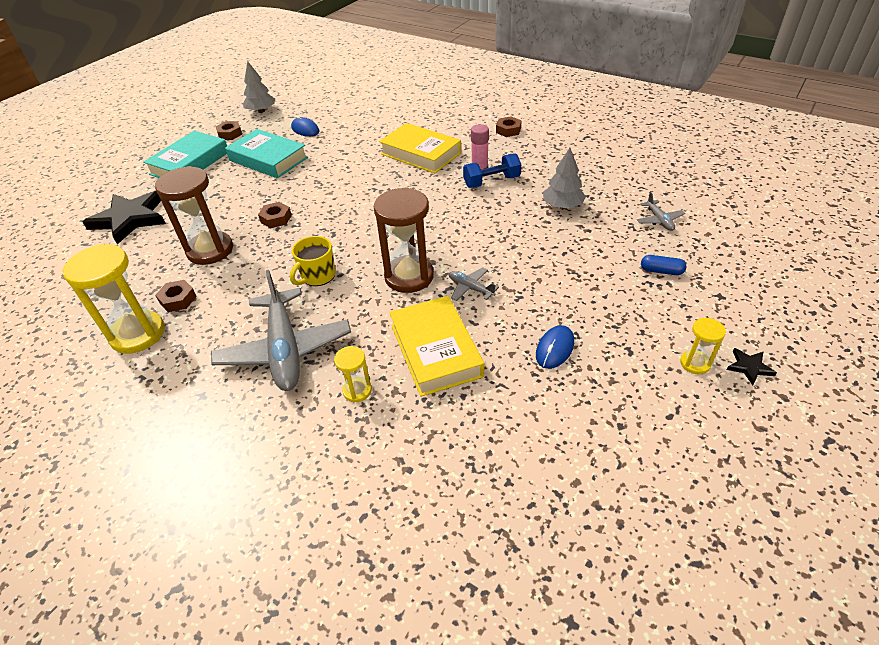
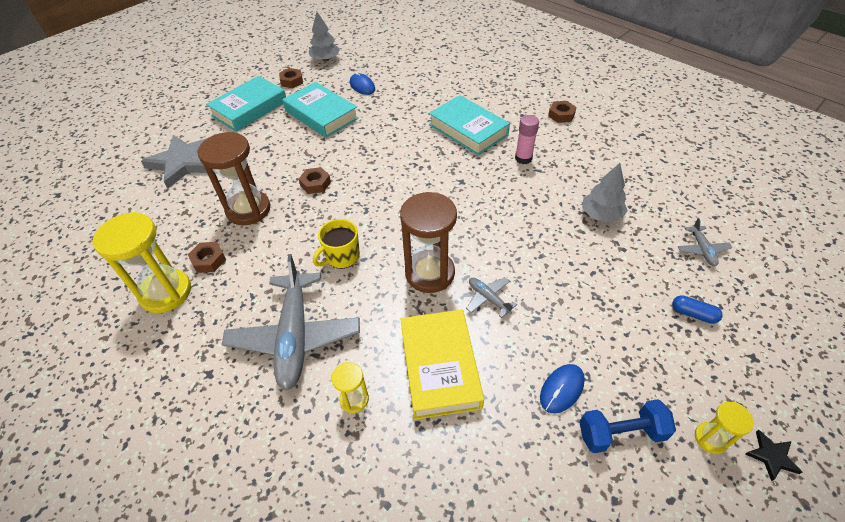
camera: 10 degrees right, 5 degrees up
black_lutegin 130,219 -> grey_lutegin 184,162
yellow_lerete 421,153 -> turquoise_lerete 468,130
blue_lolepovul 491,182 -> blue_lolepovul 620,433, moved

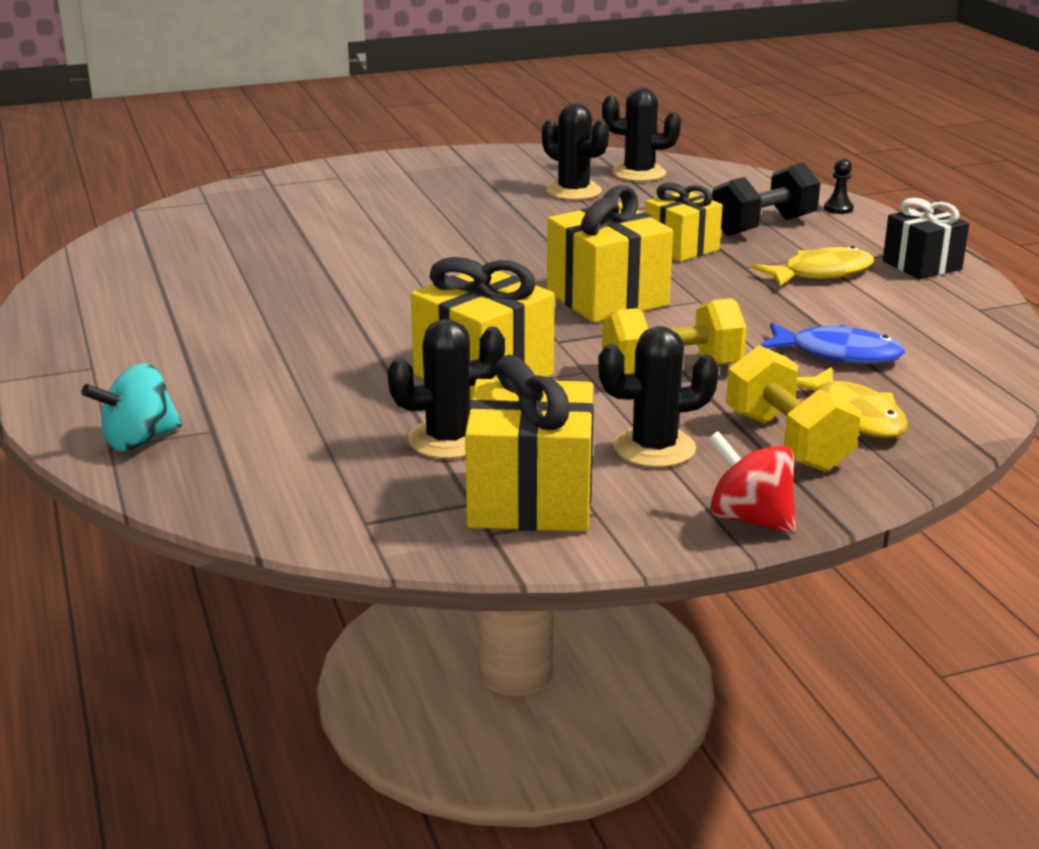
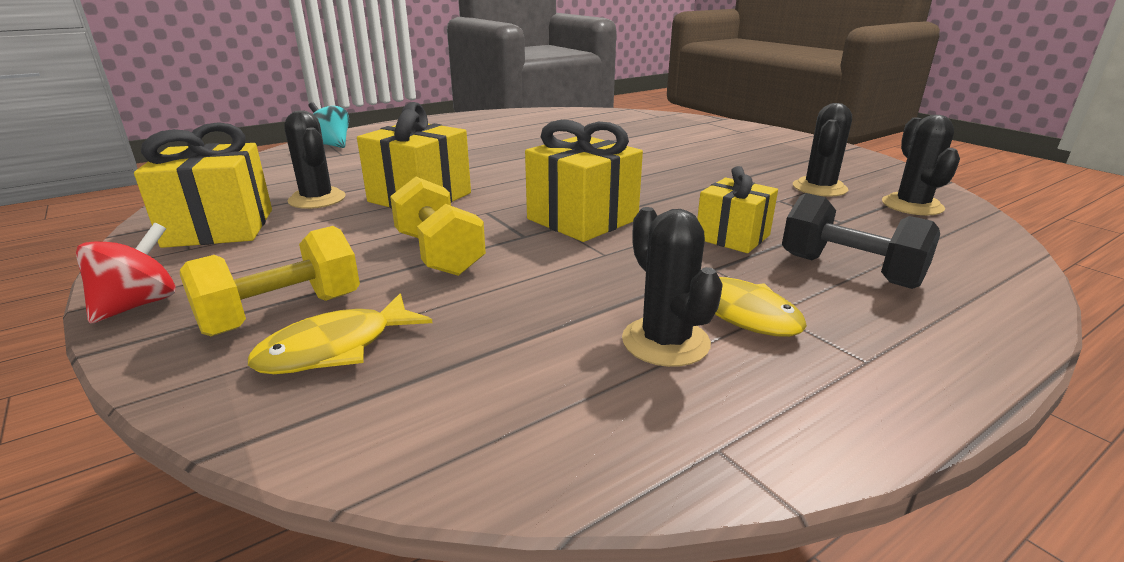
camera: 75 degrees right, 0 degrees up
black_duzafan 654,448 -> black_duzafan 665,342, moved
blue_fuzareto 838,354 -> none
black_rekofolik 838,209 -> none
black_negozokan 922,265 -> none

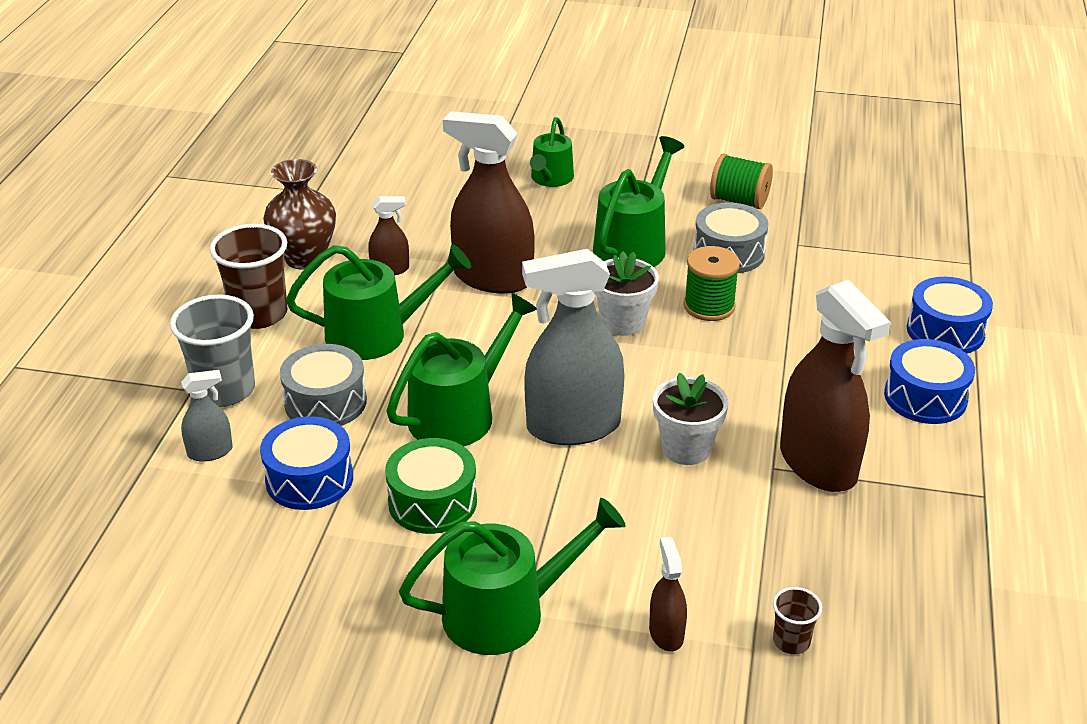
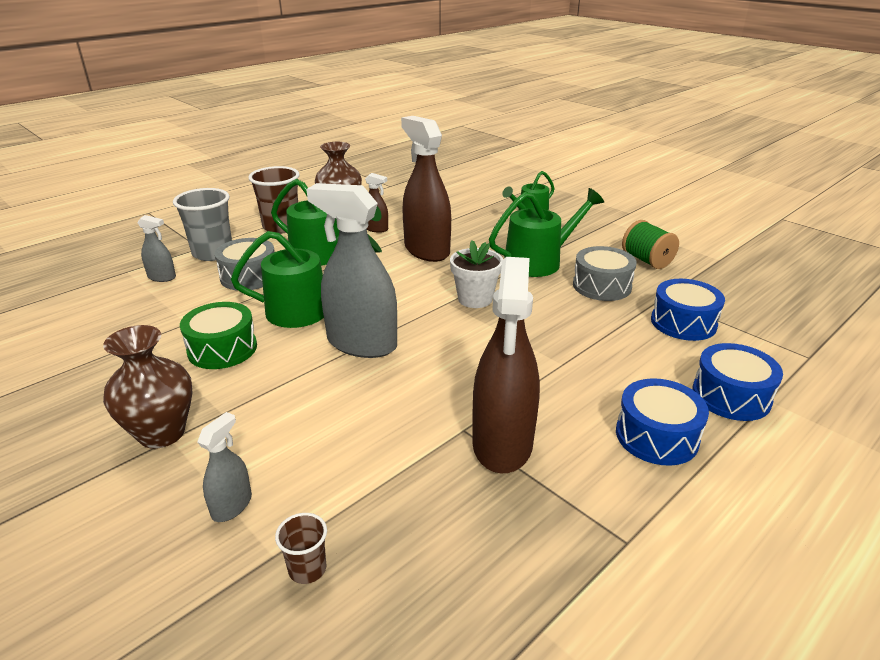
camera: 35 degrees right, 5 degrees down
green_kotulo 505,612 -> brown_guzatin 162,433
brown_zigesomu 666,633 -> grey_zigesomu 232,505
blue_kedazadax 309,479 -> blue_kedazadax 683,322, moved
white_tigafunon 686,448 -> none
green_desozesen 709,306 -> none

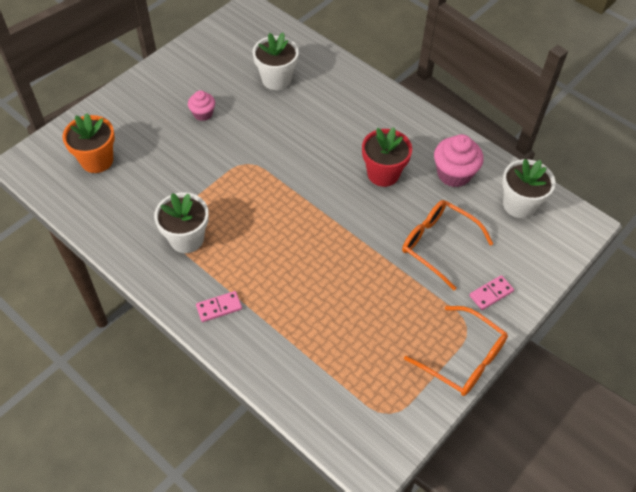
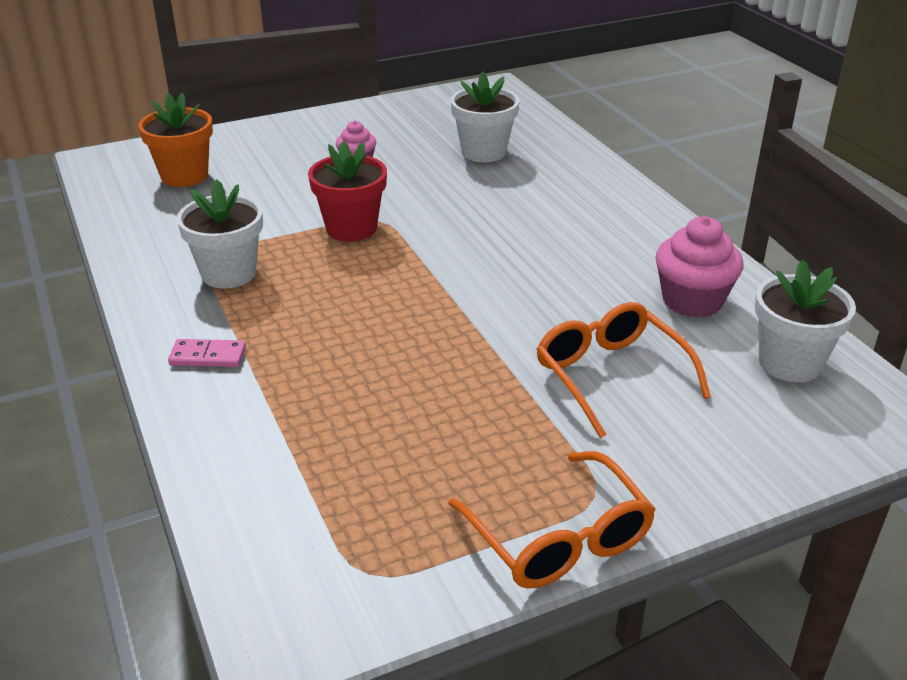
camera: 25 degrees right, 20 degrees down
red_tigafunon 383,174 -> red_tigafunon 351,228, moved
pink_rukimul 491,293 -> none

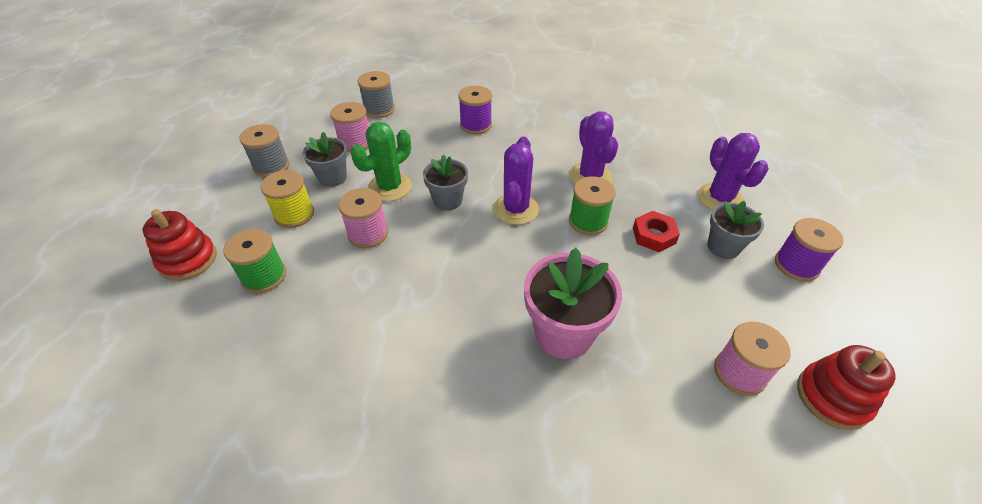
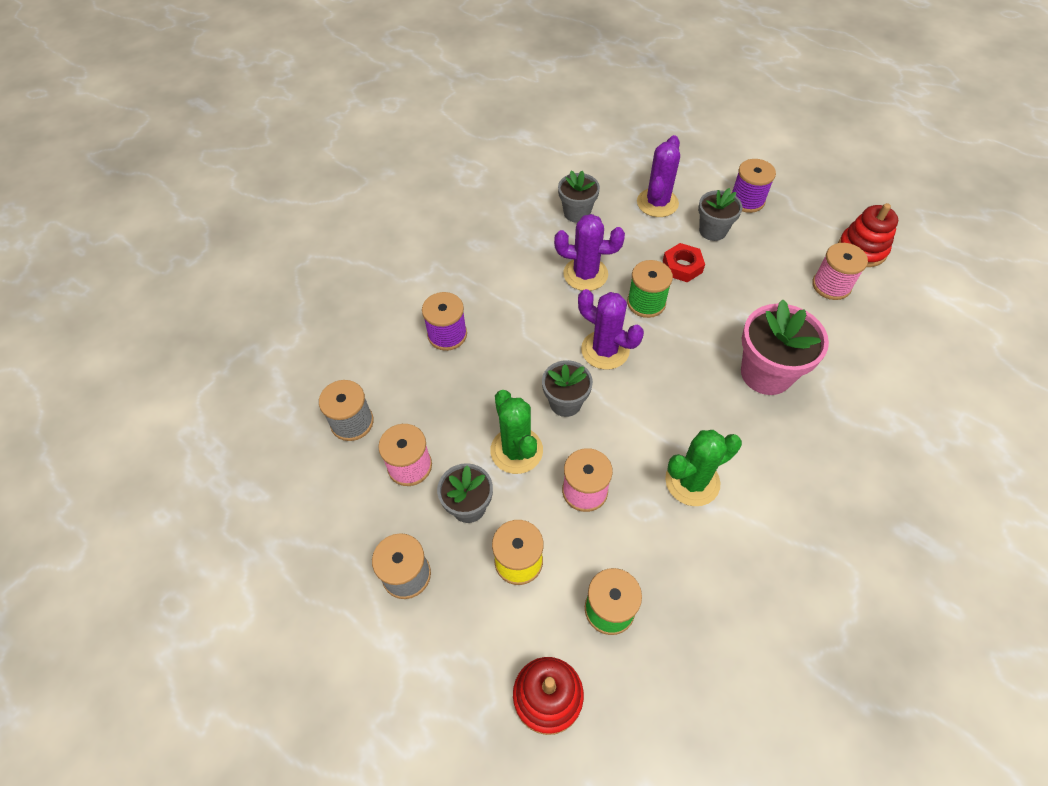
camera: 65 degrees left, 10 degrees up
none -> grey_tigafunon 577,213
purple_duzafan 720,198 -> purple_duzafan 657,203, 75 degrees counterclockwise
none -> green_duzafan 692,481

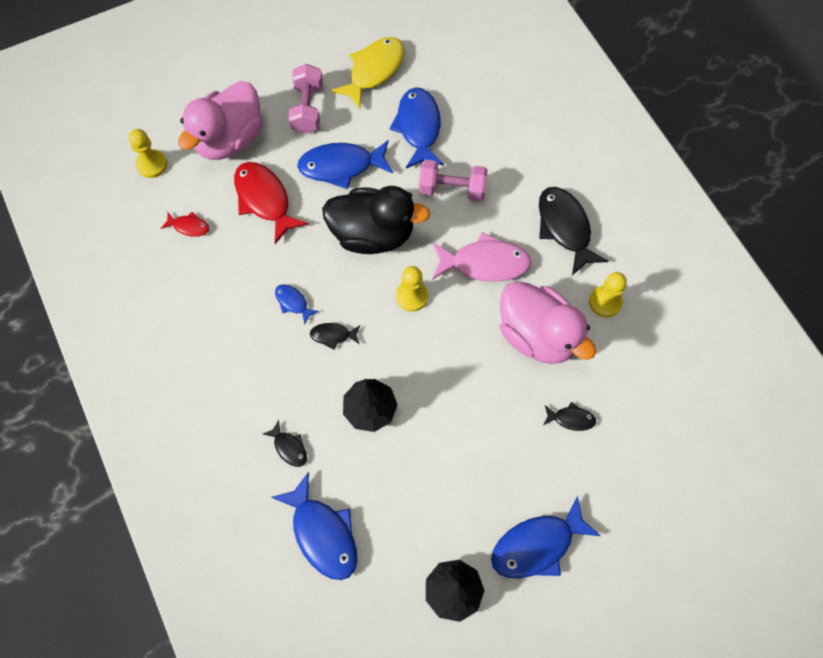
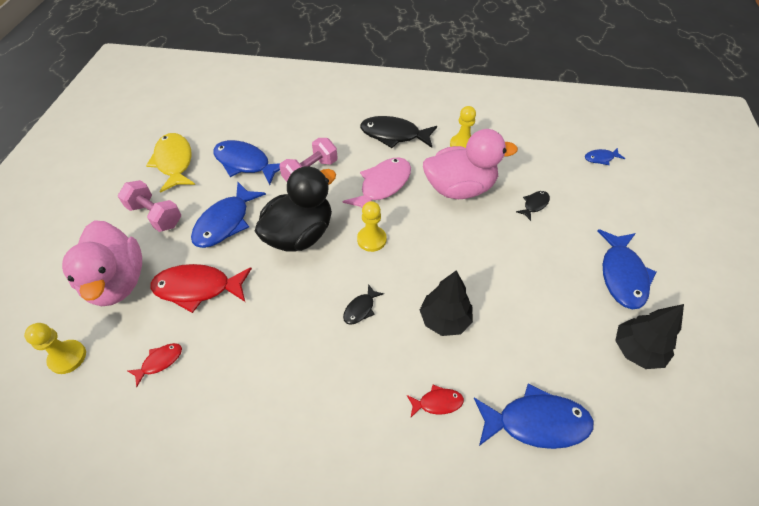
camera: 55 degrees left, 15 degrees down
black_fuzareto 289,447 -> red_fuzareto 437,402
blue_fuzareto 293,302 -> blue_fuzareto 600,158, moved

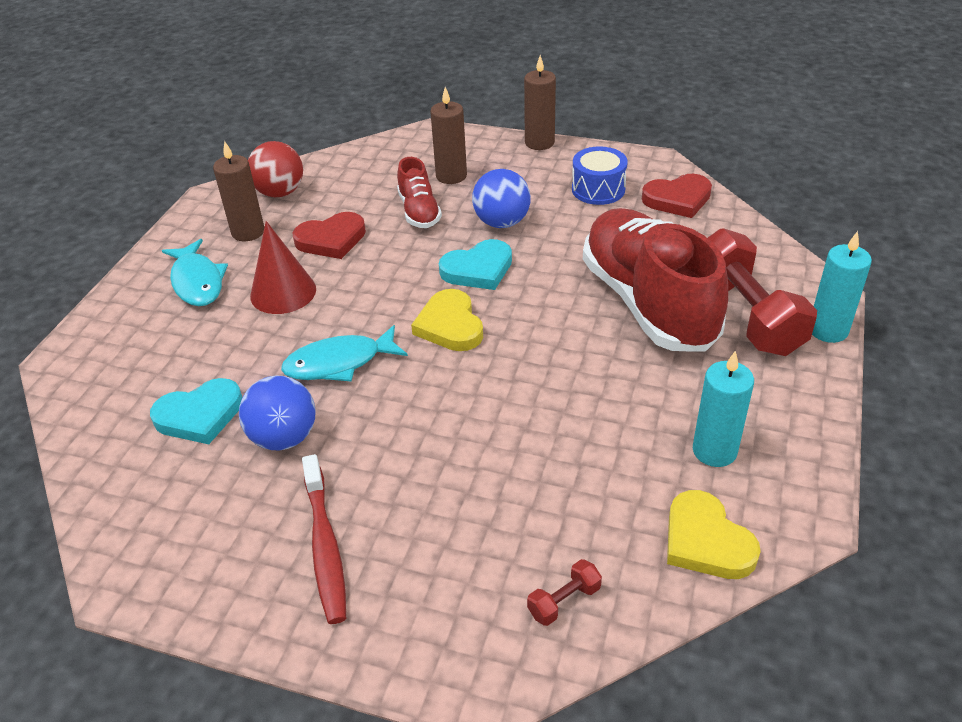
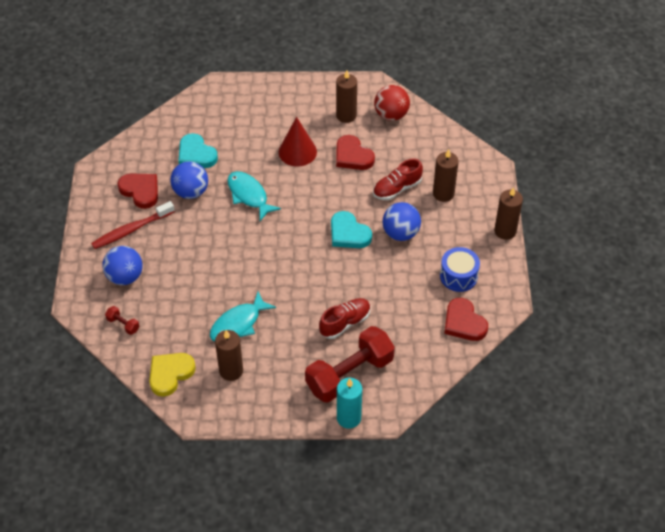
camera: 70 degrees right, 10 degrees up
none -> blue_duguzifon 125,277
none -> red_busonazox 140,191
turquoise_fuzareto 197,282 -> turquoise_fuzareto 238,324, moved
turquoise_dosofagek 714,451 -> brown_dosofagek 231,371
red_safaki 648,303 -> red_safaki 345,323, x0.47
yellow_busonazox 450,325 -> none

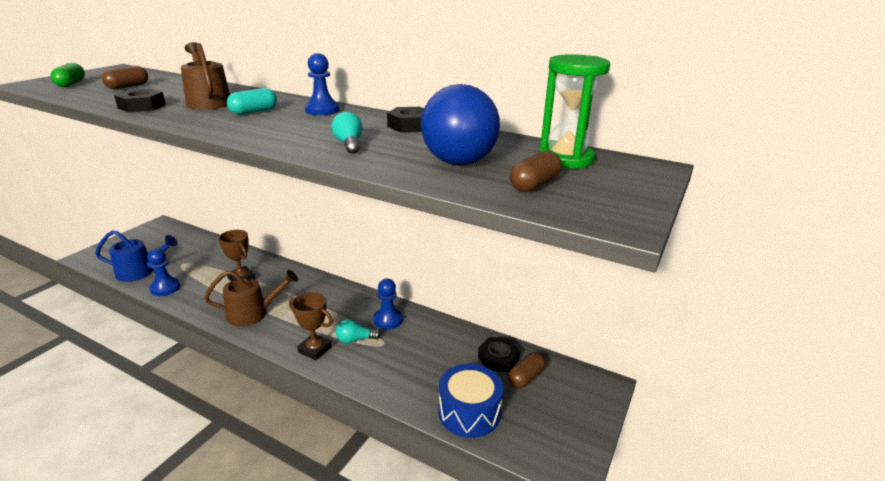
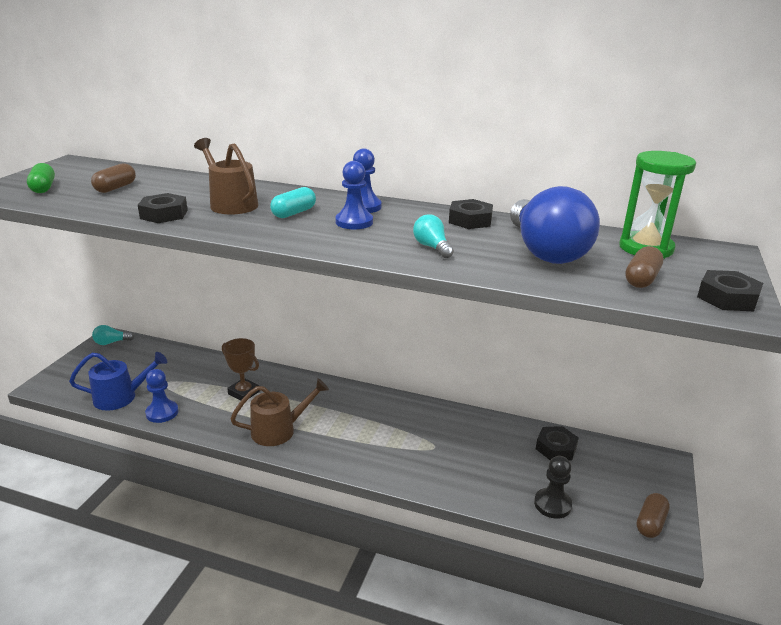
camera: 10 degrees left, 0 degrees up
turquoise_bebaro 355,339 -> turquoise_bebaro 111,342, moved
blue_rekofolik 388,320 -> blue_rekofolik 354,222, moved
blue_kedazadax 469,412 -> black_rekofolik 552,504
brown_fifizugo 526,377 -> brown_fifizugo 650,523, moved
none -> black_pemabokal 727,298
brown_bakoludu 315,349 -> none

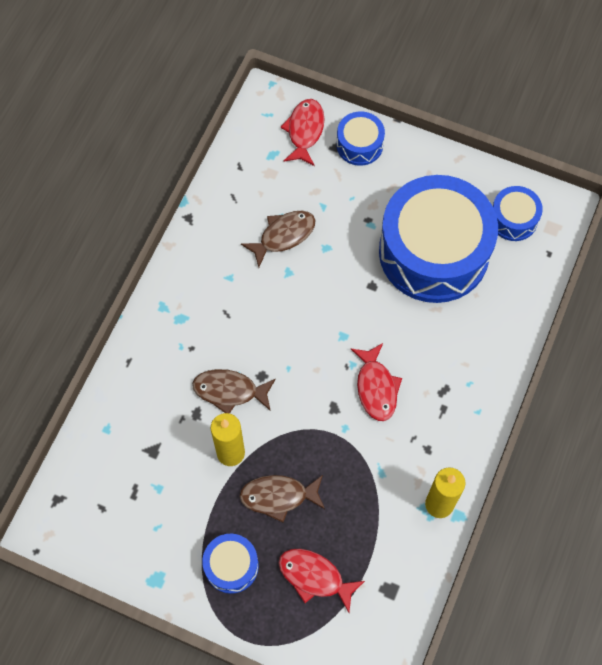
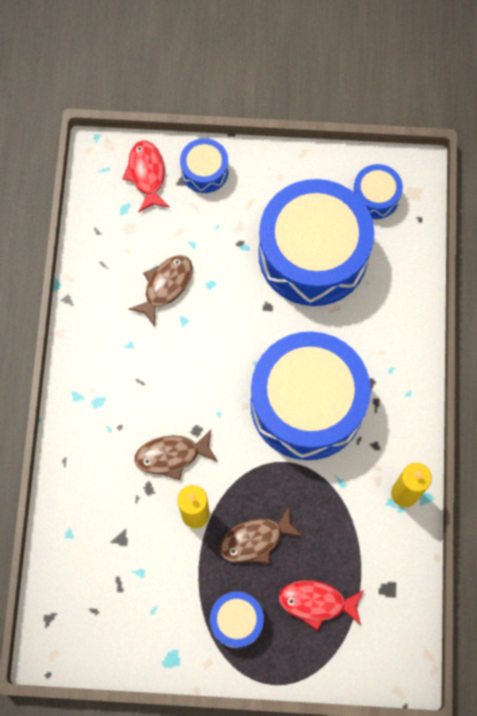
camera: 20 degrees left, 5 degrees up
red_fuzareto 376,387 -> blue_kedazadax 307,404

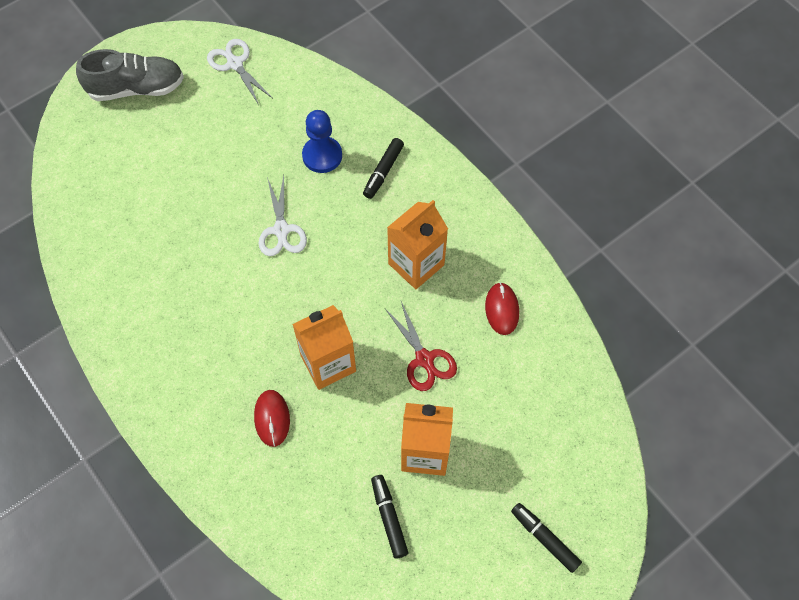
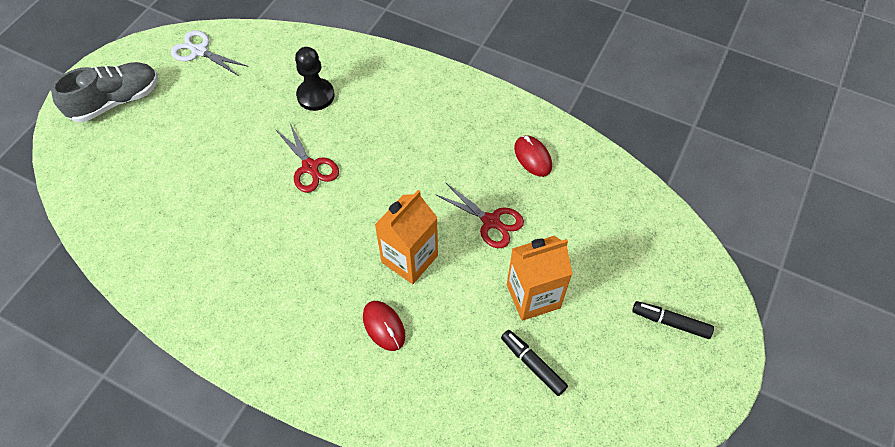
camera: 25 degrees left, 5 degrees down
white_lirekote 281,230 -> red_lirekote 310,167
blue_rekofolik 322,156 -> black_rekofolik 315,96
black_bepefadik 383,172 -> none
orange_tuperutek 416,264 -> none

